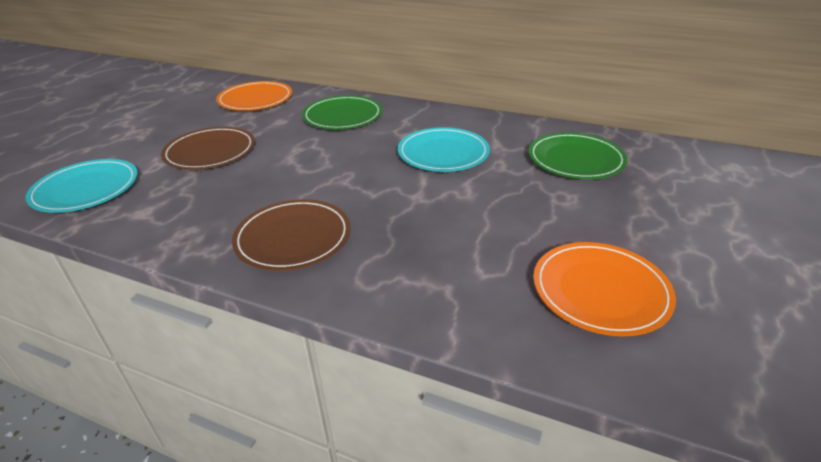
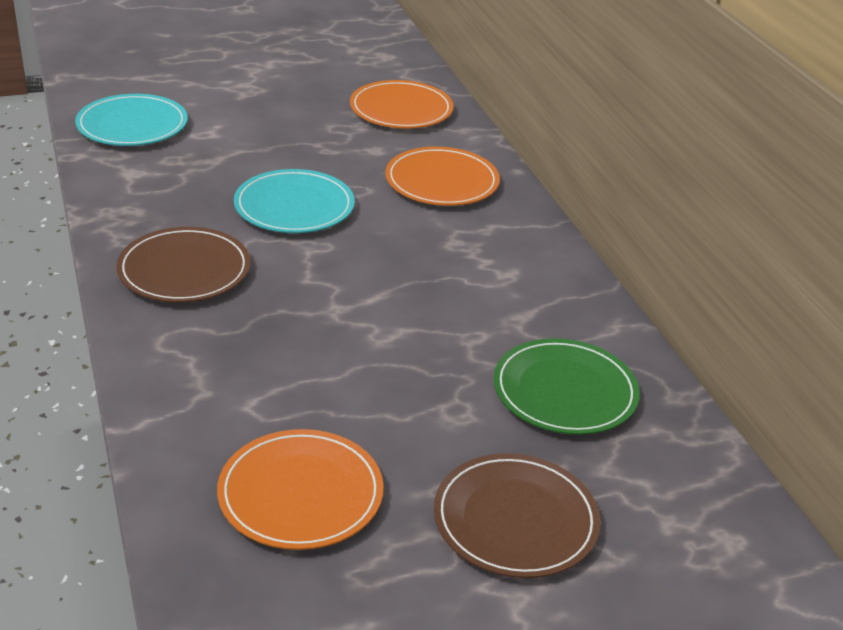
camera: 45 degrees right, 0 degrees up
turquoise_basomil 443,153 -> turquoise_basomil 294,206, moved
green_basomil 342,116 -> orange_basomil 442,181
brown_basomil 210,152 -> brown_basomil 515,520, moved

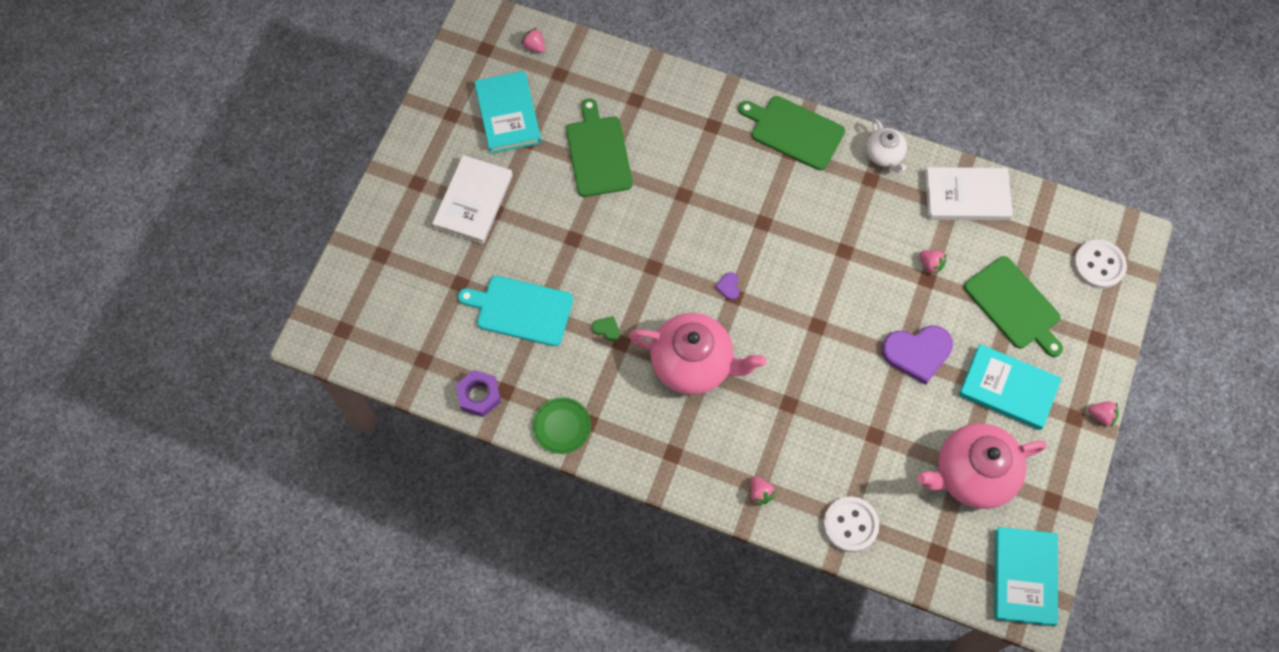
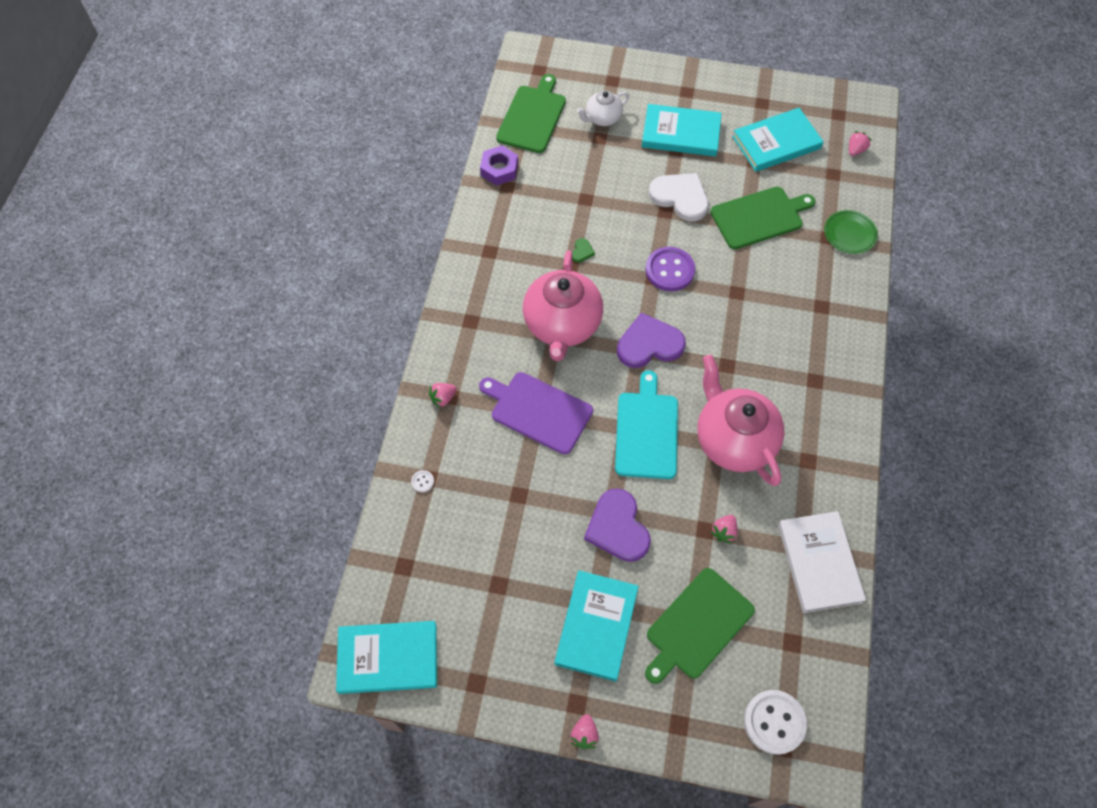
camera: 80 degrees right, 5 degrees down
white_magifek 850,525 -> white_magifek 422,481, x0.41
none -> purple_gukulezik 538,411
green_gukulezik 794,131 -> green_gukulezik 532,117, moved
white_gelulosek 884,155 -> white_gelulosek 602,118, moved
turquoise_gukulezik 521,310 -> turquoise_gukulezik 646,431, moved
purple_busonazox 728,286 -> purple_busonazox 649,344, x2.38
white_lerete 473,201 -> turquoise_lerete 681,133
none -> purple_magifek 669,270
none -> white_busonazox 680,197
pink_gelulosek 971,474 -> pink_gelulosek 733,440, moved
green_basomil 562,426 -> green_basomil 849,234, moved

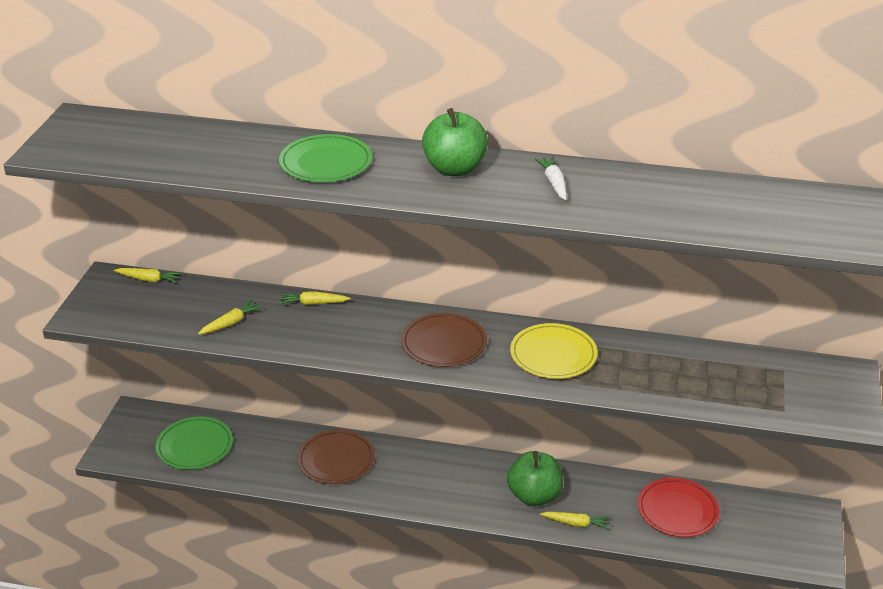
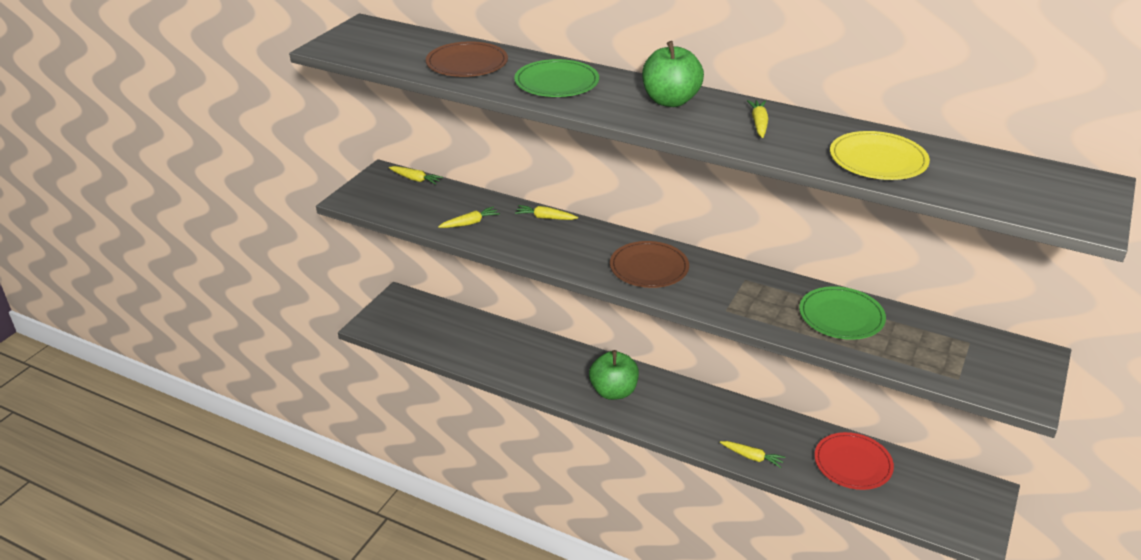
camera: 15 degrees right, 0 degrees up
brown_basomil 336,460 -> brown_basomil 467,63, moved
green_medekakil 534,496 -> green_medekakil 613,391, moved
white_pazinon 554,183 -> yellow_pazinon 759,124
green_basomil 195,446 -> green_basomil 841,316, moved
yellow_basomil 553,354 -> yellow_basomil 878,160, moved

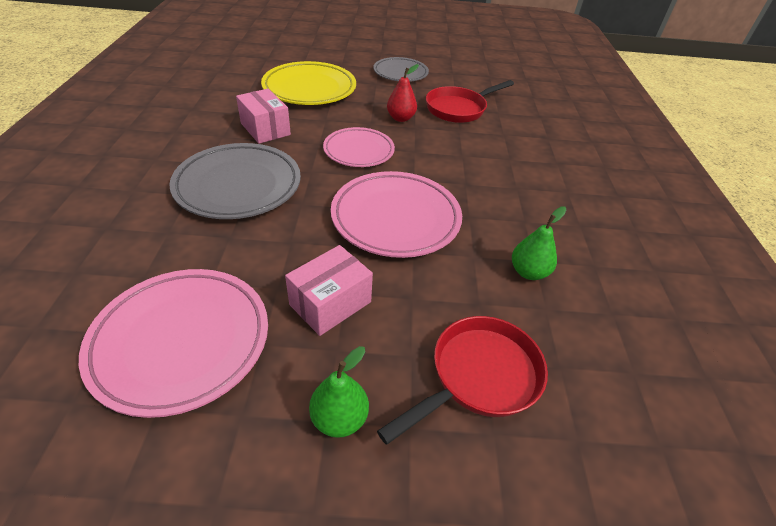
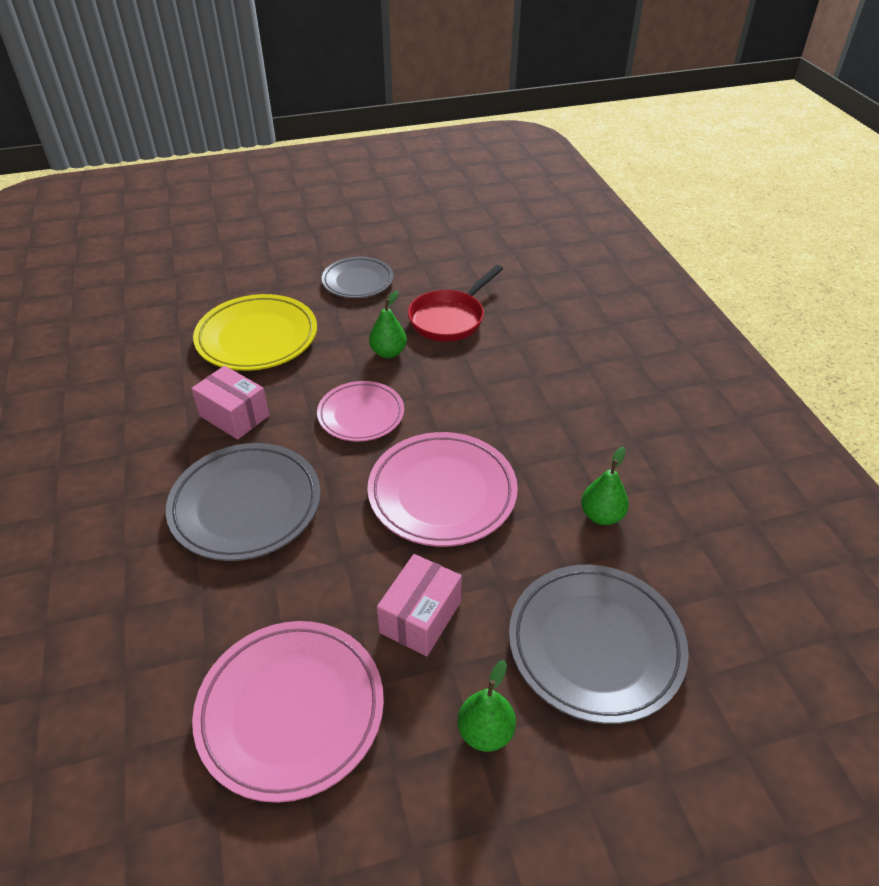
camera: 15 degrees left, 0 degrees up
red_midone 400,118 -> green_midone 388,352
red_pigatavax 479,376 -> grey_basomil 595,645

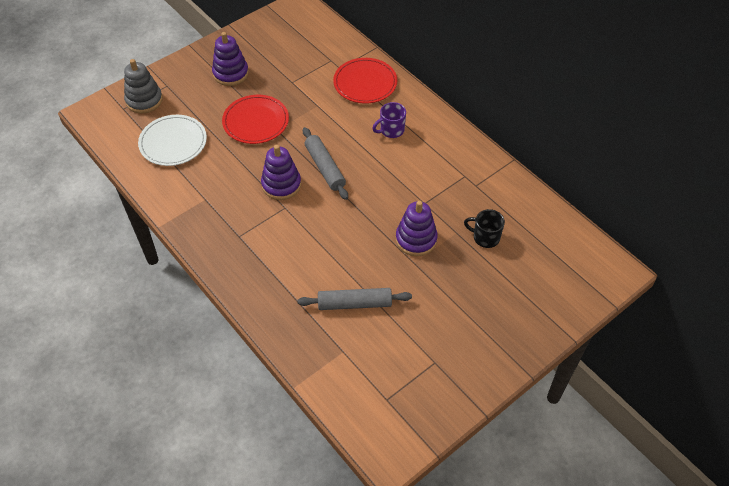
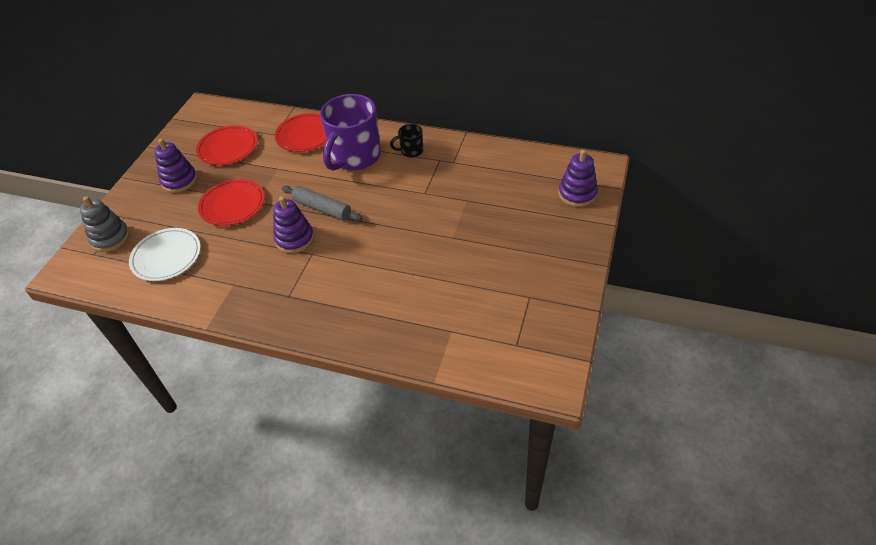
camera: 30 degrees left, 5 degrees down
none -> red_basomil 228,148
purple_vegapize 391,130 -> purple_vegapize 355,157, x2.22
black_vegapize 485,237 -> black_vegapize 411,151, moved
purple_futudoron 416,239 -> purple_futudoron 577,194, moved
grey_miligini 354,303 -> none

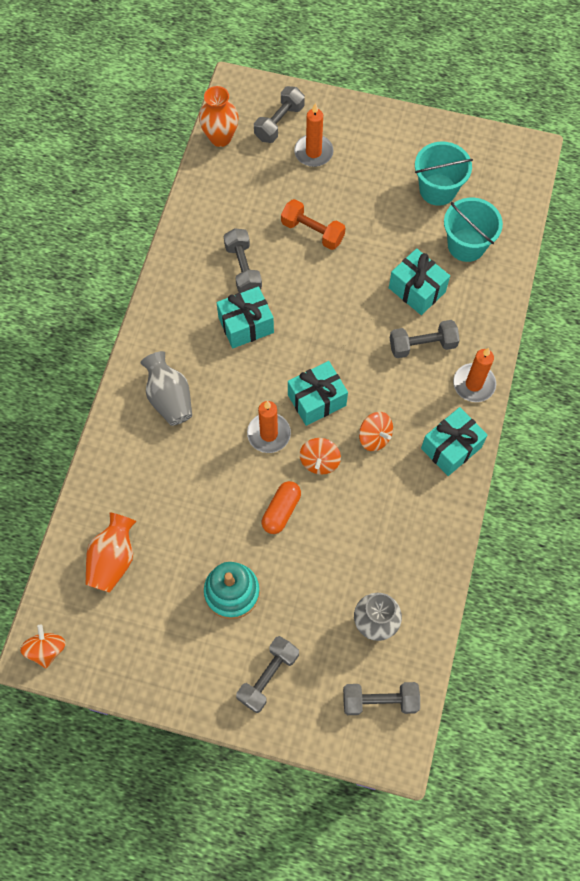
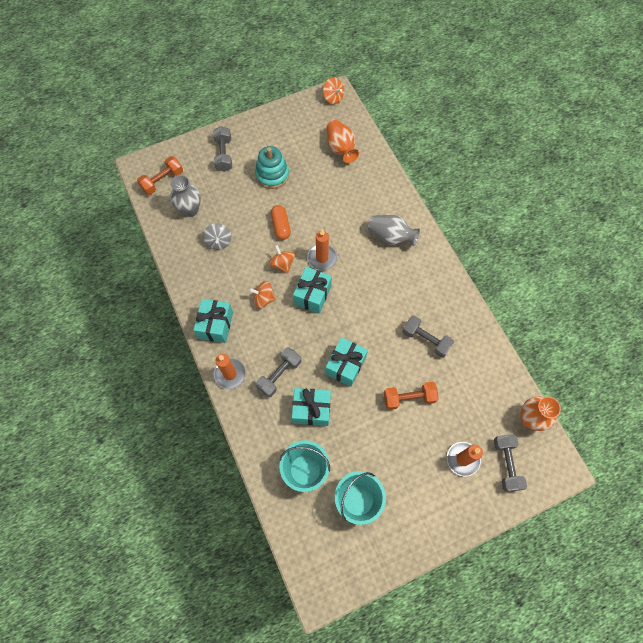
camera: 140 degrees right, 0 degrees up
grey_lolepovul 380,700 -> orange_lolepovul 162,181
none -> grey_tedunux 219,242
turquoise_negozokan 246,325 -> turquoise_negozokan 345,365, moved

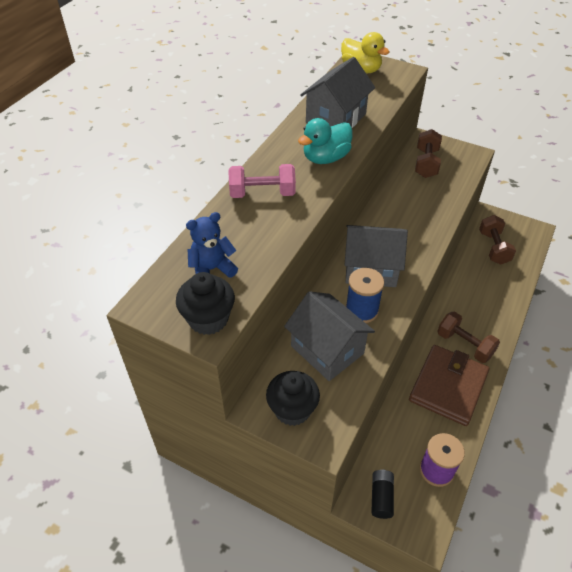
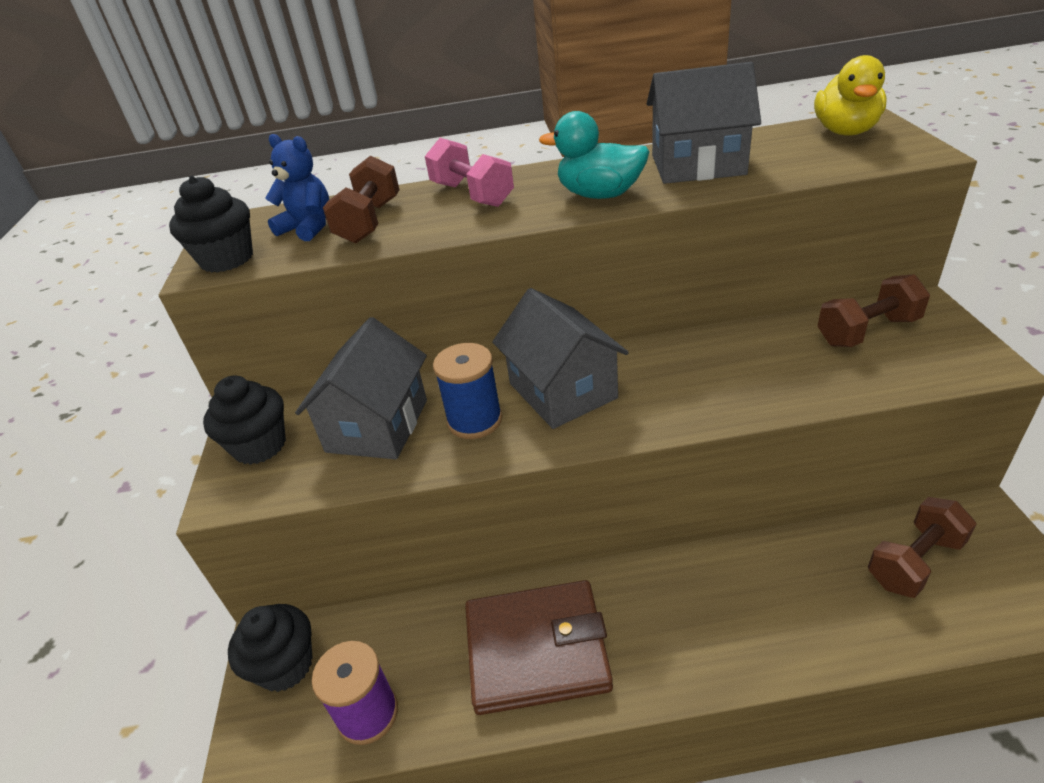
camera: 60 degrees right, 10 degrees down
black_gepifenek 381,497 -> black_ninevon 285,665
brown_lolepovul 464,345 -> brown_lolepovul 369,222, moved

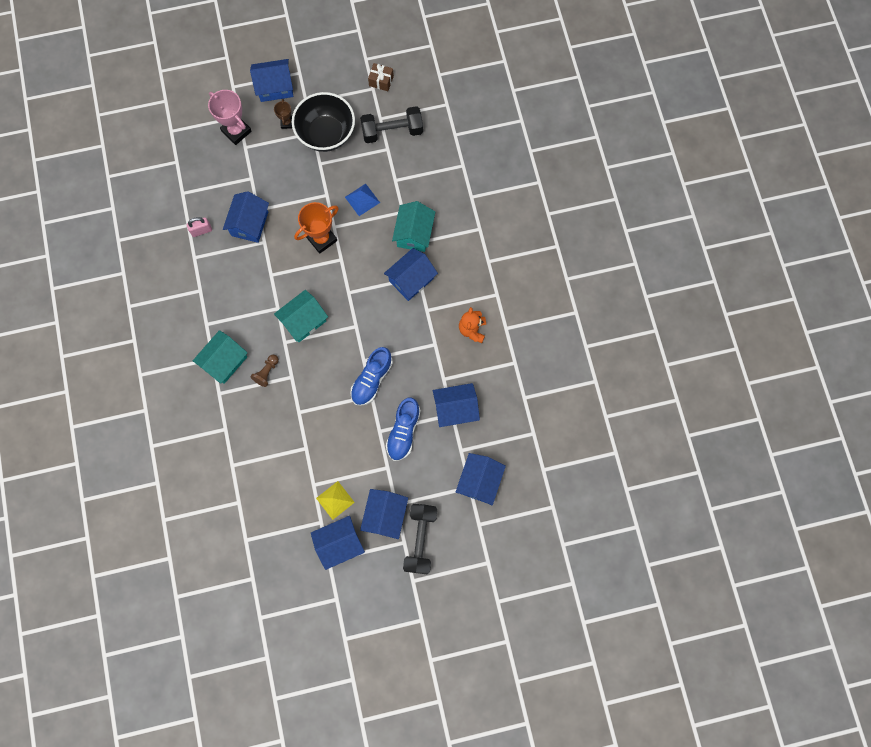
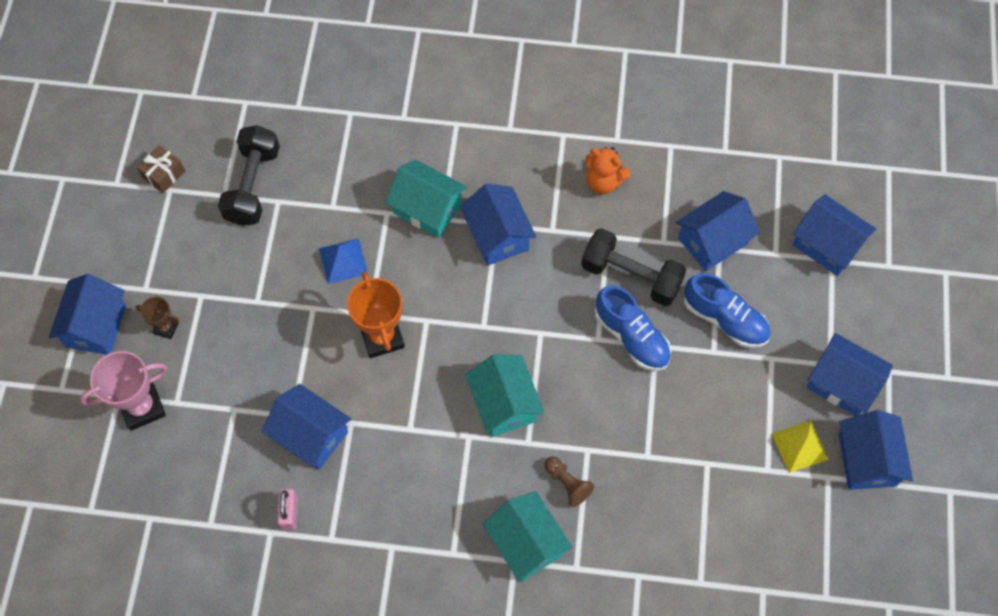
camera: 70 degrees left, 10 degrees down
black_lolepovul 420,539 -> black_lolepovul 631,276, moved
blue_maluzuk 455,408 -> blue_maluzuk 712,241, 45 degrees clockwise
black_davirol 326,134 -> none

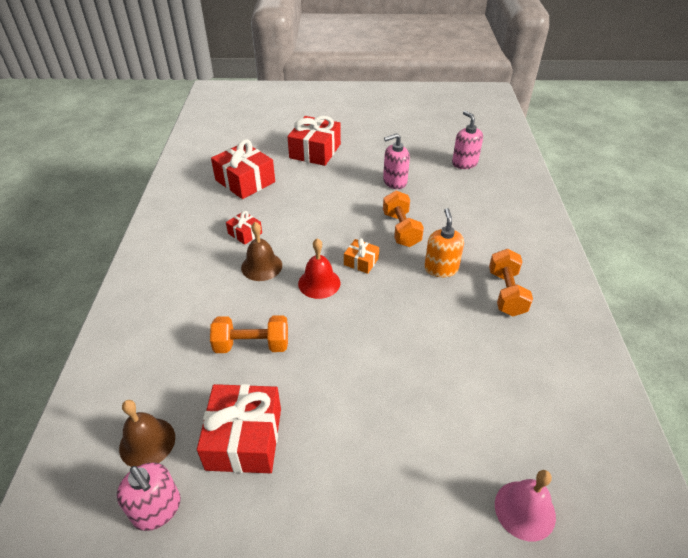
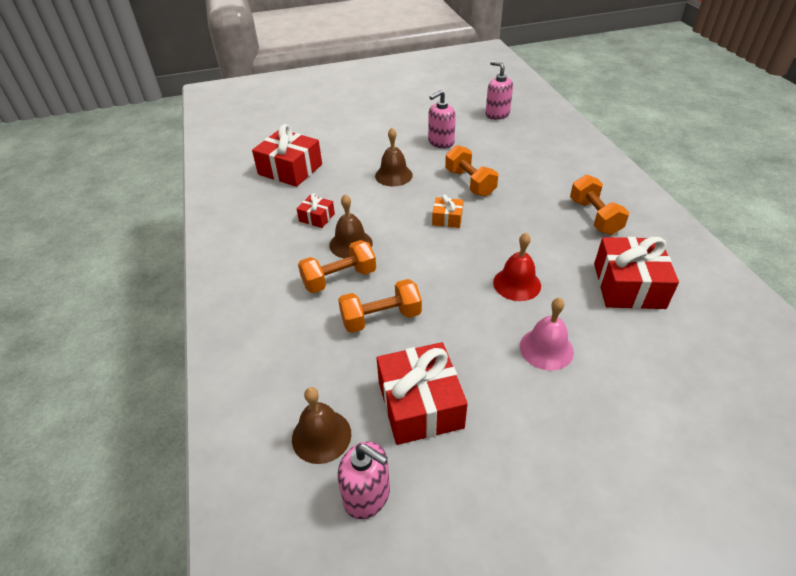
camera: 15 degrees left, 0 degrees up
none -> orange_lolepovul 339,279
none -> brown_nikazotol 393,175
red_nikazotol 319,283 -> red_nikazotol 517,284, moved
pink_nikazotol 525,510 -> pink_nikazotol 546,349, moved
red_negozokan 315,151 -> red_negozokan 628,285, moved
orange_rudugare 441,268 -> none

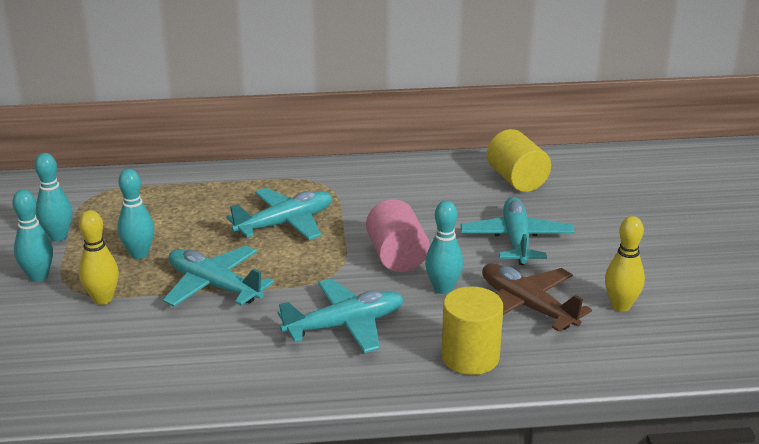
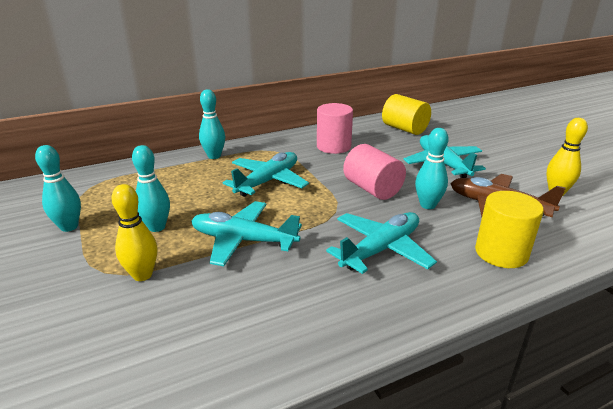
camera: 20 degrees left, 0 degrees up
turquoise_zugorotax 38,276 -> turquoise_zugorotax 214,156, moved
none -> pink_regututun 333,146

